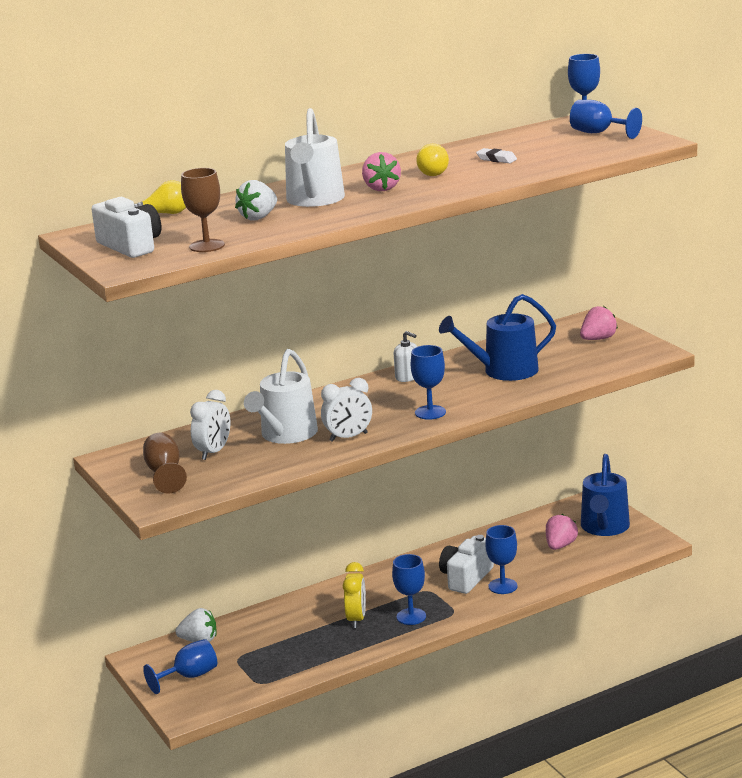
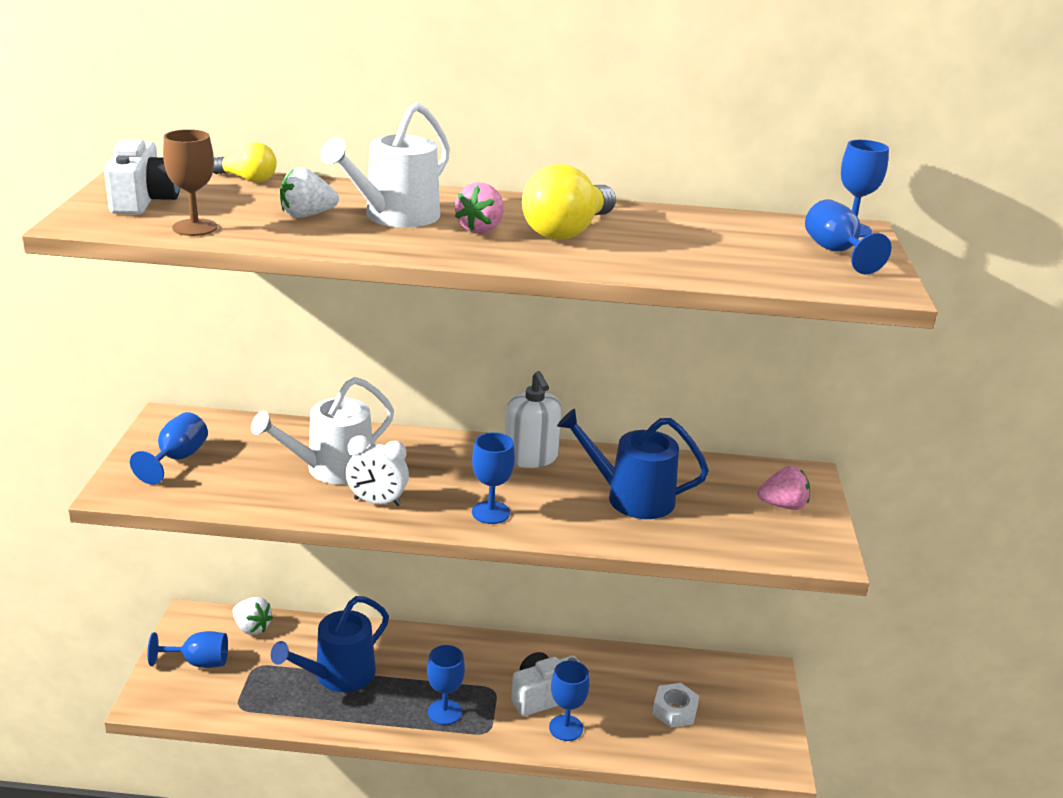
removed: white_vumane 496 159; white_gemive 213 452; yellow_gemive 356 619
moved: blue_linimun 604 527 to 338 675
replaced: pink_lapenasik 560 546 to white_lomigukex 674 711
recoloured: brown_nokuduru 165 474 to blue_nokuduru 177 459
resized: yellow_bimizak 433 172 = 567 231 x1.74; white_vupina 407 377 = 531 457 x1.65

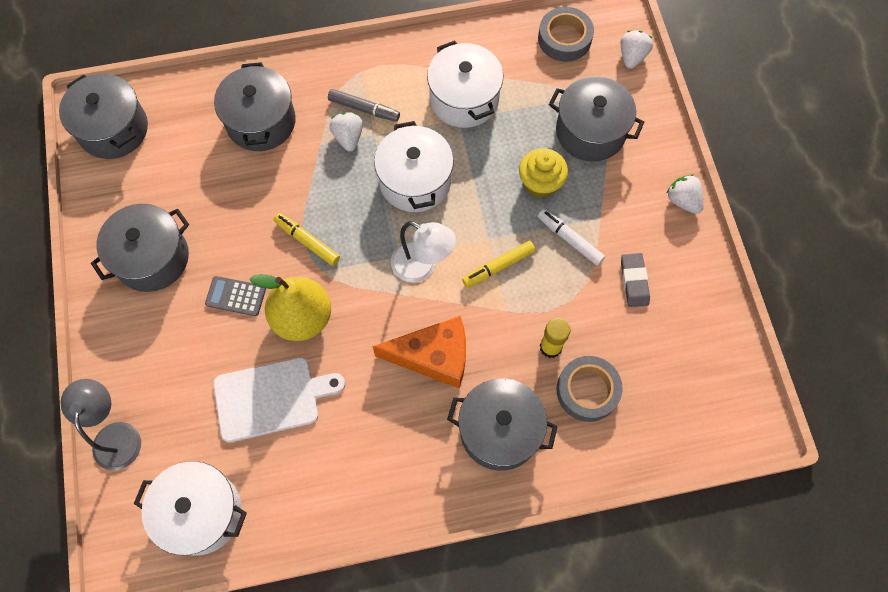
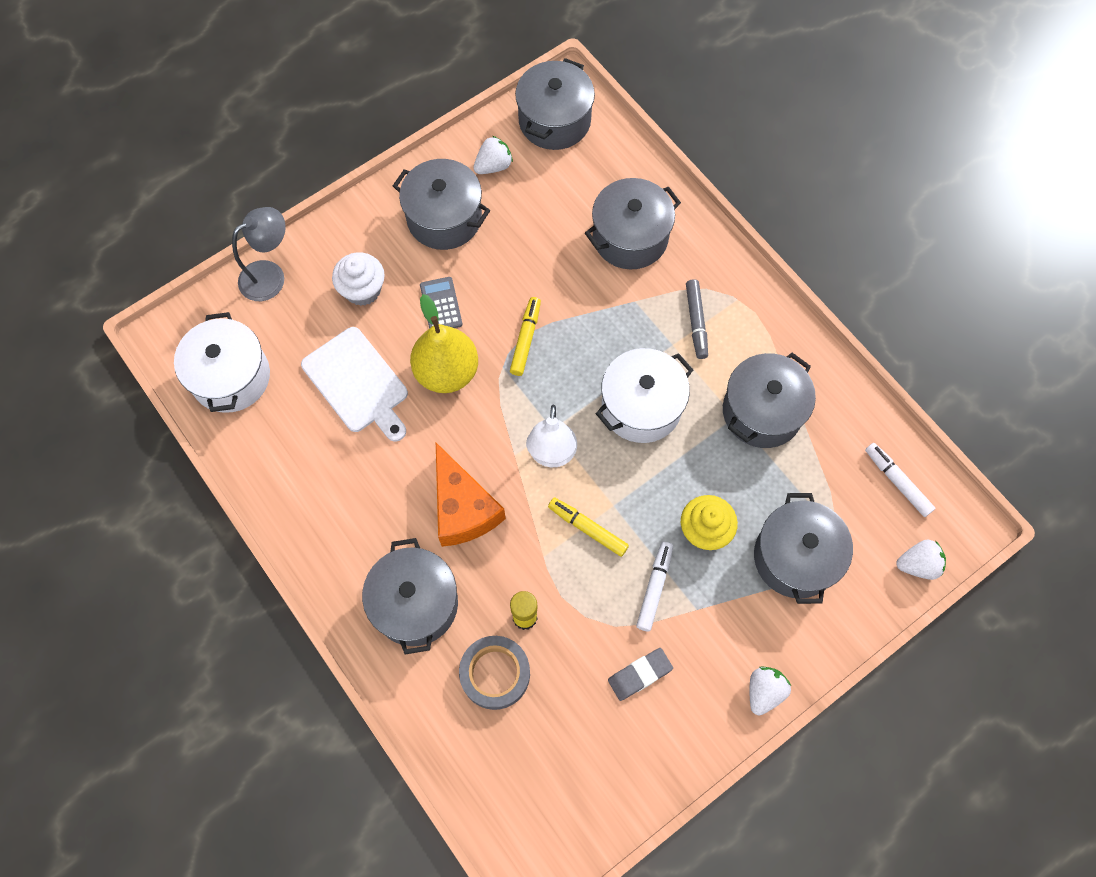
added: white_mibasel 362 290
moved: white_lapenasik 348 137 to 493 166
replaced: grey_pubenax 564 39 to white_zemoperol 897 482
recoloured: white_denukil 464 99 to grey_denukil 762 411

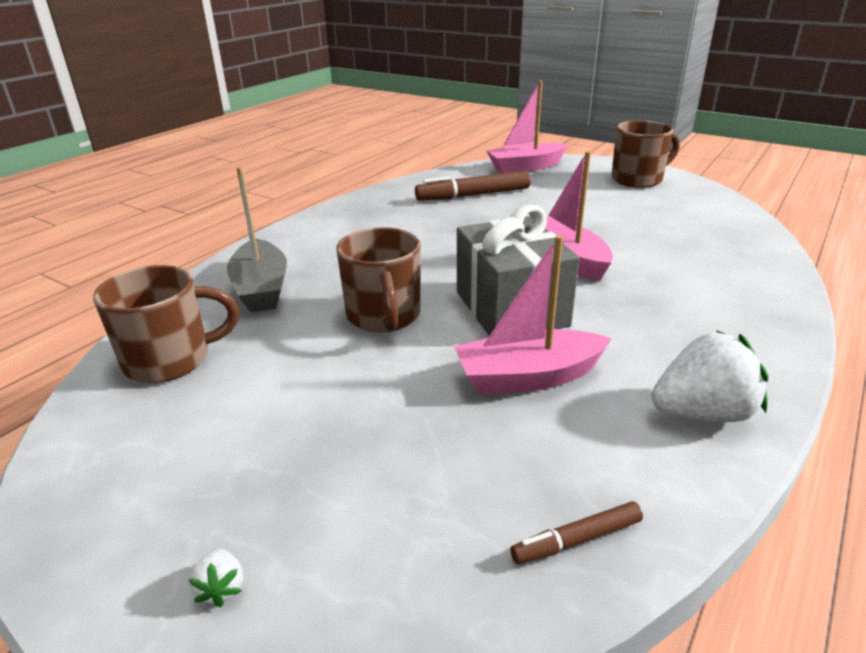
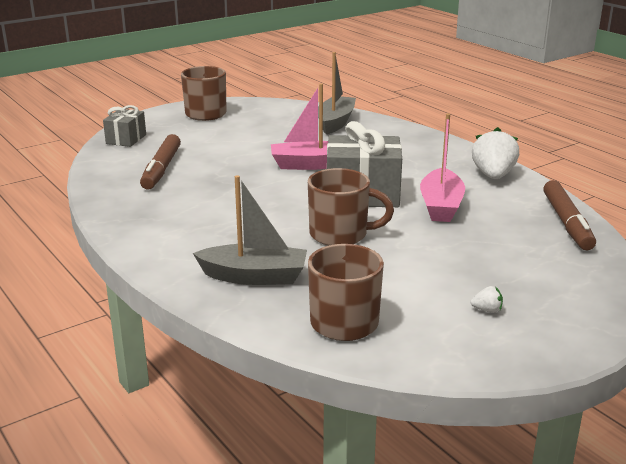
added: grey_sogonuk 335 122
moved: white_lapenasik 221 588 to 487 310
replaced: pink_sogonuk 525 167 to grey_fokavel 126 139
resized: brown_zemoperol 576 540 = 567 223 x1.88

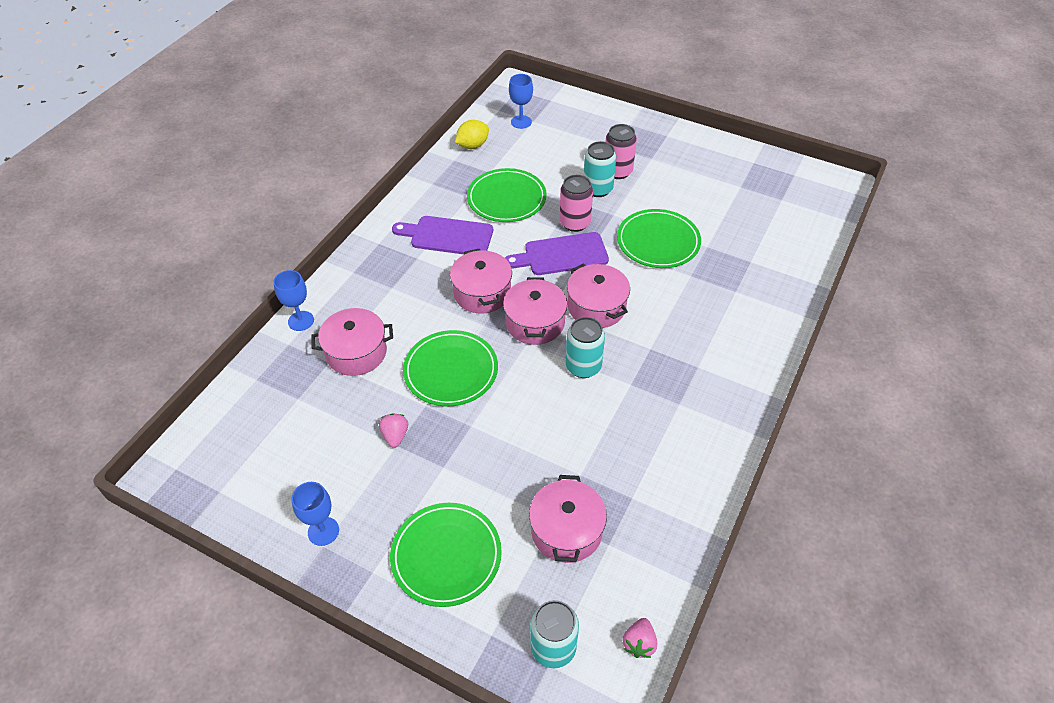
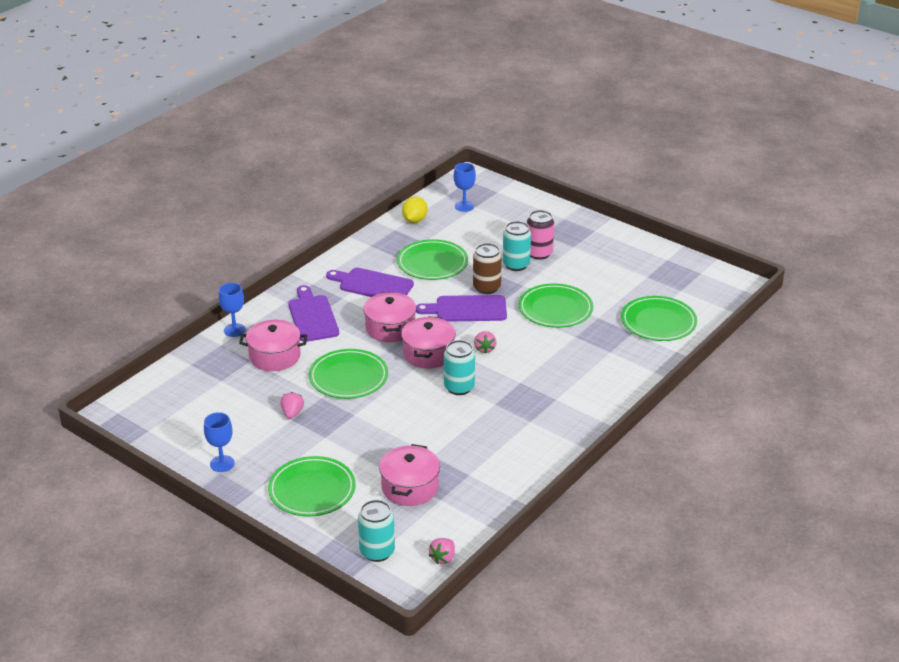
added: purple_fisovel 312 316; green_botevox 658 322
replaced: pink_denukil 596 307 to pink_lapenasik 484 349
recoloured: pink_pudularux 575 223 to brown_pudularux 486 287
turned: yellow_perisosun 472 145 = 414 220 45 degrees counterclockwise

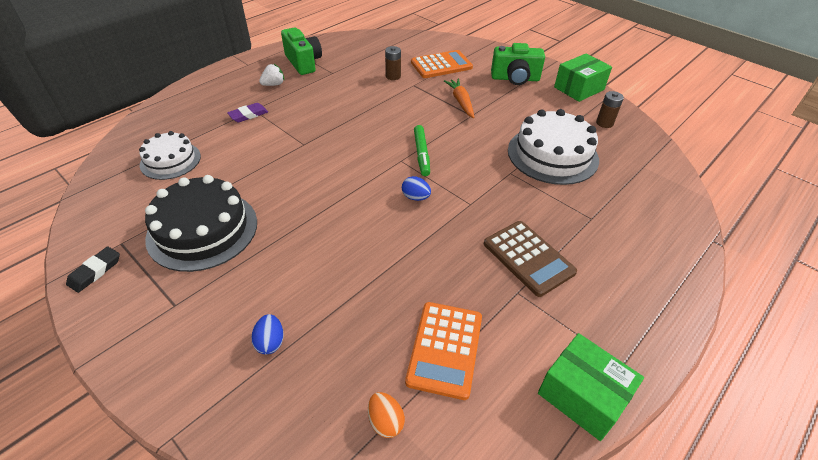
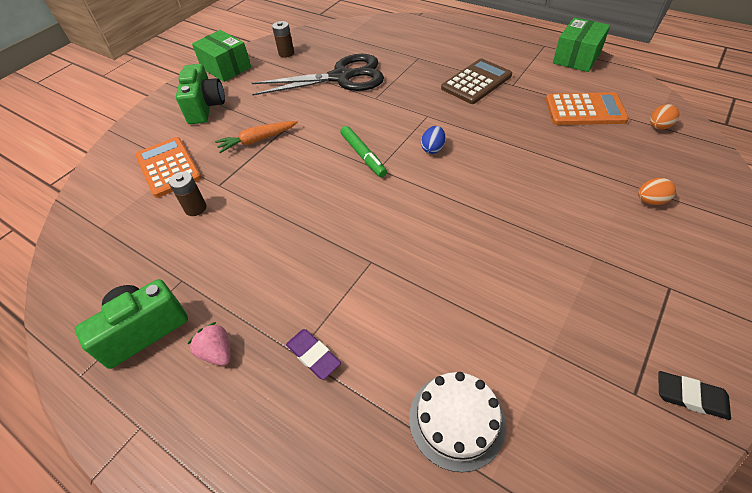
removed: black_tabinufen 202 230
replaced: white_tabinufen 552 154 to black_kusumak 341 77
recoloured: white_lapenasik 273 84 to pink_lapenasik 217 352; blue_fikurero 270 342 to orange_fikurero 651 201
turned: green_zemoperol 421 154 = 363 155 75 degrees clockwise

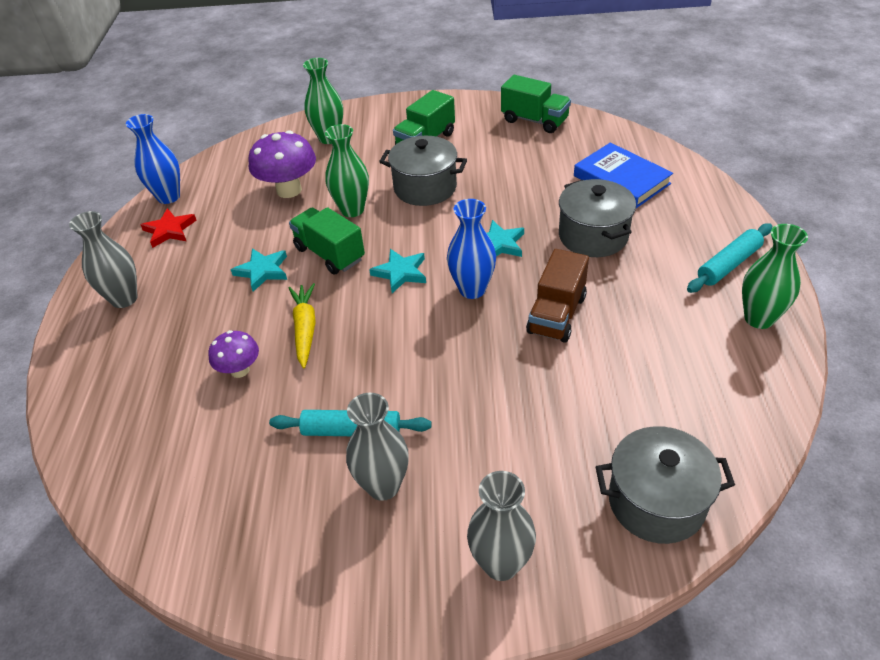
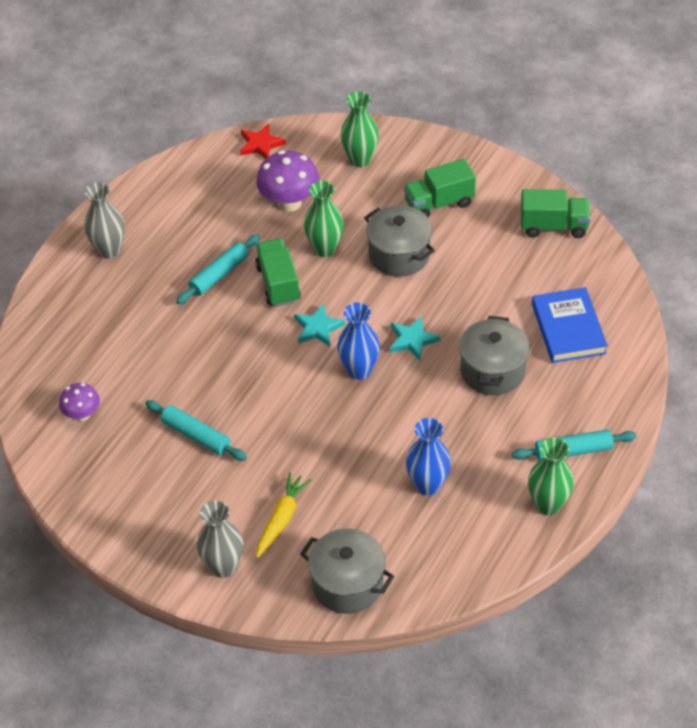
removed: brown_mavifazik 557 315; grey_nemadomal 383 486
moved: blue_nemadomal 168 197 to 427 485; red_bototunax 169 230 to 260 144; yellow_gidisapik 305 329 to 281 519; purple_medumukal 240 370 to 82 414
replaced: turquoise_bototunax 262 271 to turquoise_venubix 219 274
turned: green_mavifazik 534 120 = 553 226 60 degrees counterclockwise

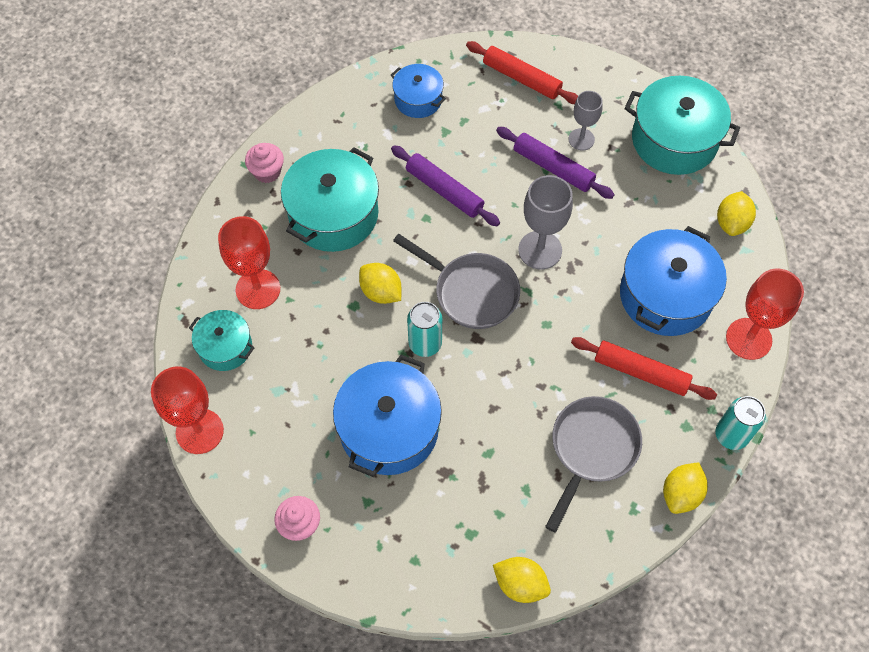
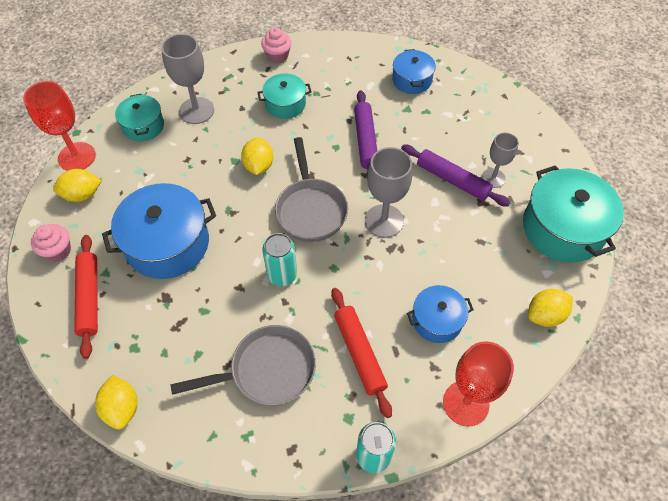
moved: red_venubix 521 78 to 89 298; turquoise_pudularux 425 344 to 282 275; yellow_perisosun 681 494 to 82 195
recoloured: red_nokuduru 258 289 to grey_nokuduru 196 110
turned: purple_venubix 553 168 = 452 180 45 degrees counterclockwise
resized: turquoise_denukil 333 214 = 285 104 x0.56; blue_denukil 665 295 = 437 320 x0.56

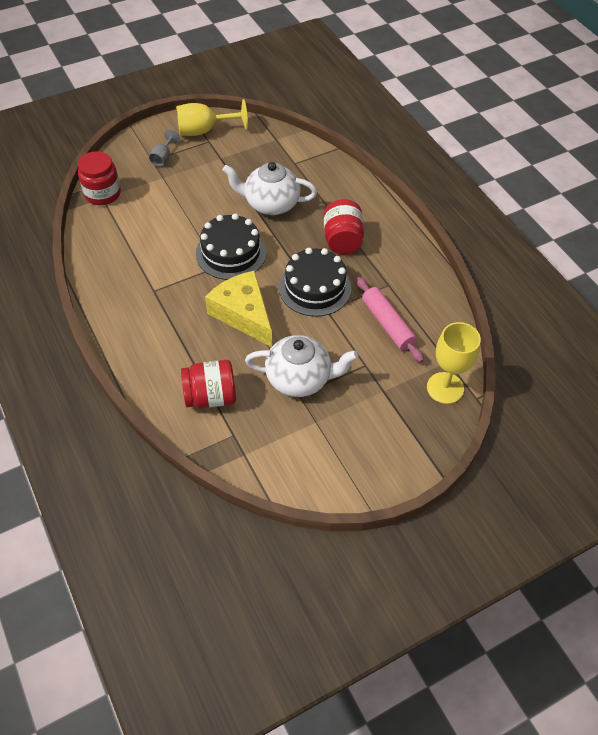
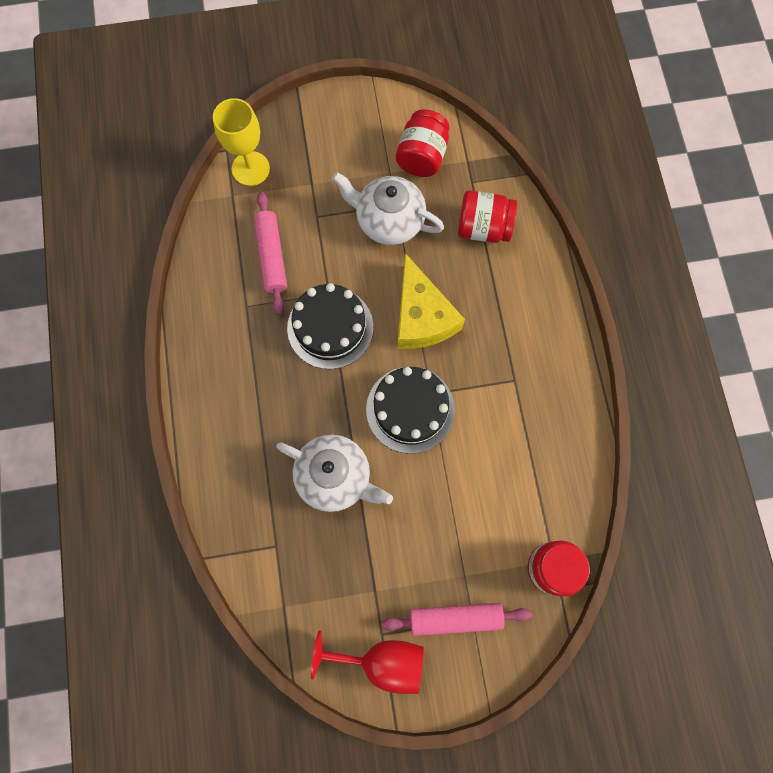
moved: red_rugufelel 342 240 to 422 156
replaced: grey_nokuduru 163 158 to pink_venubix 455 618
recoloured: yellow_nokuduru 204 131 to red_nokuduru 382 661

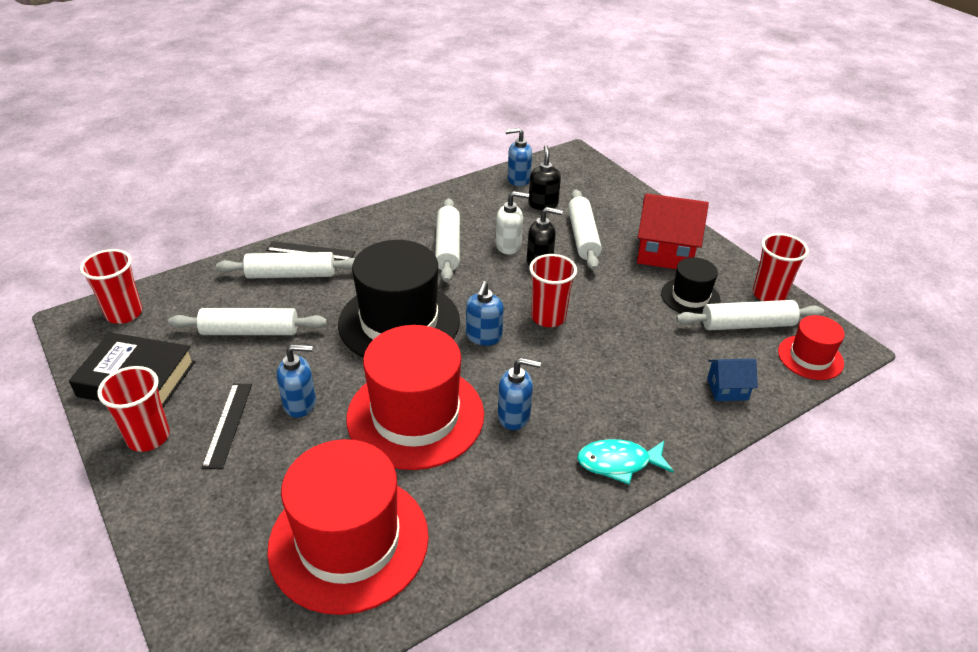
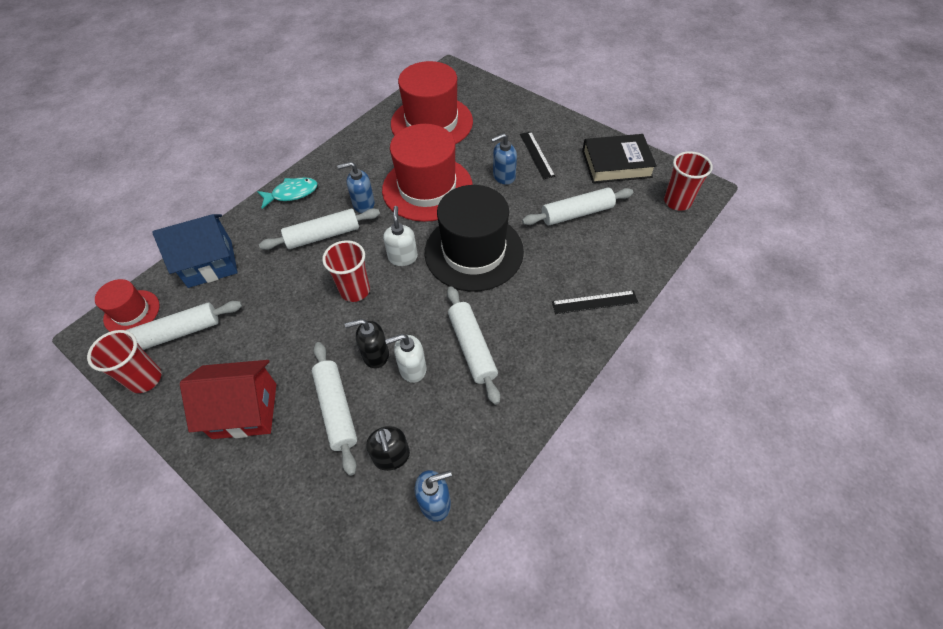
removed: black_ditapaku 690 297; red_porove 148 437
moved: white_venubix 291 275 to 323 235
recoloured: blue_vupina 483 337 to white_vupina 403 257
resized: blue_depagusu 727 389 = 210 264 x1.90

